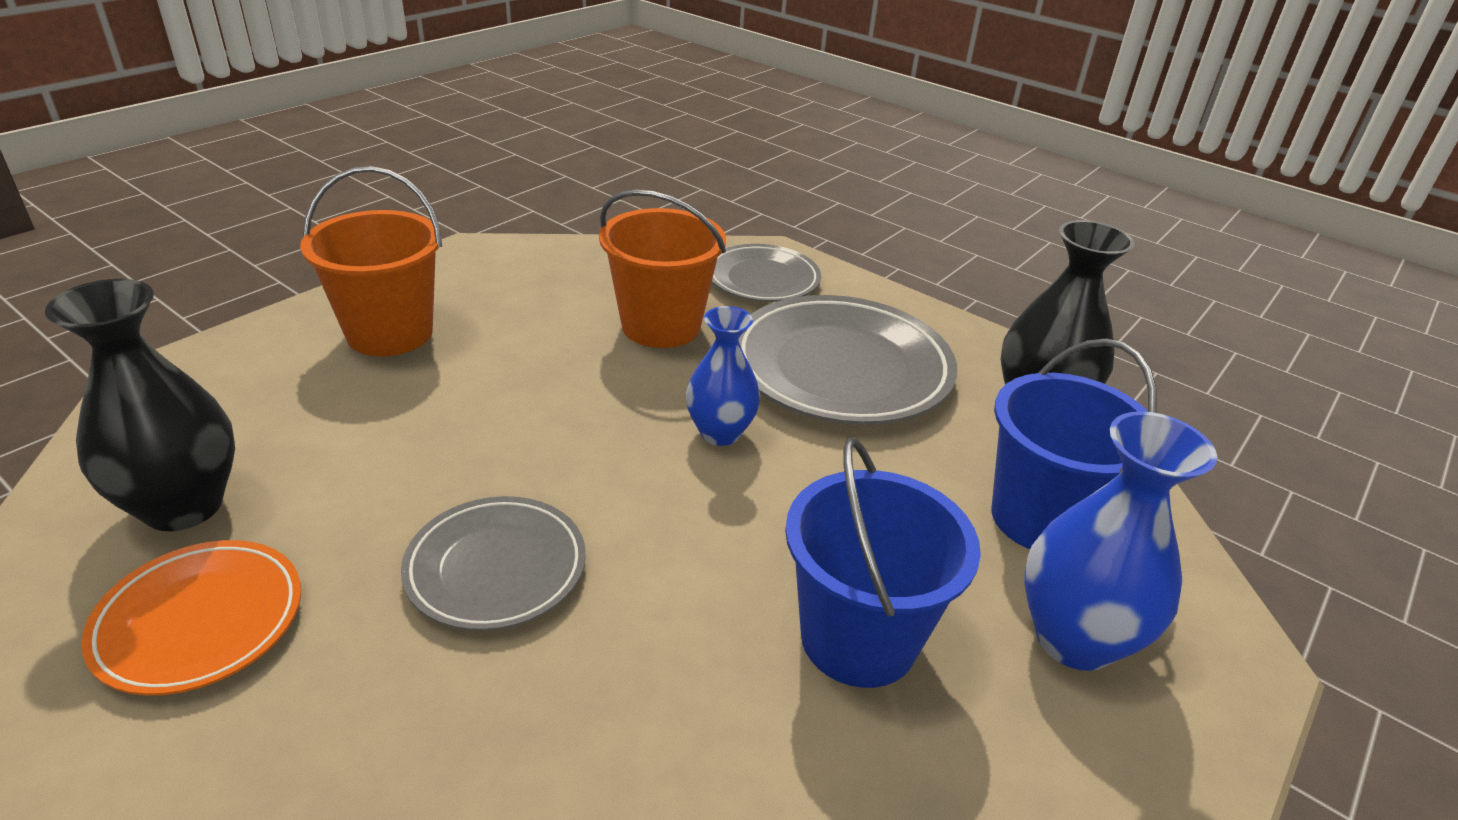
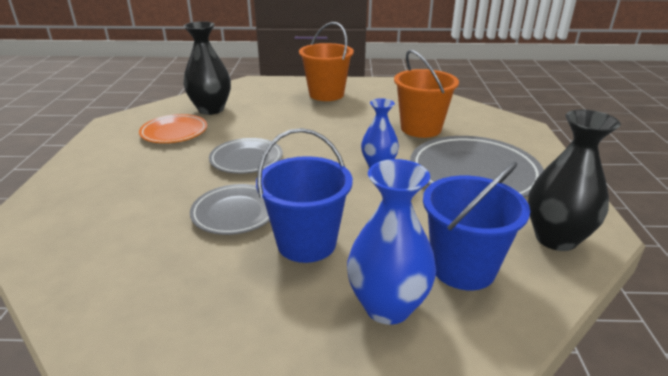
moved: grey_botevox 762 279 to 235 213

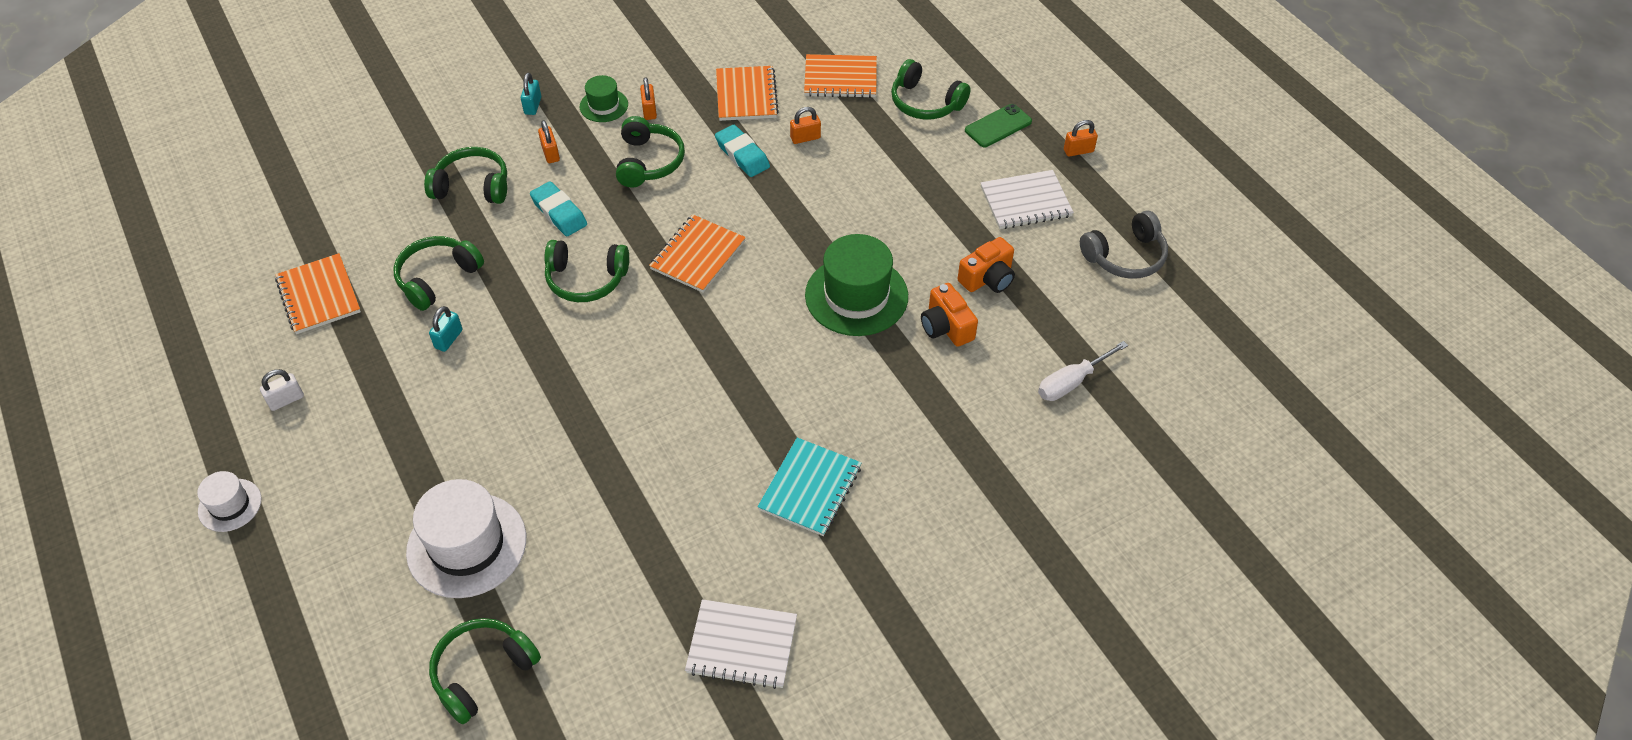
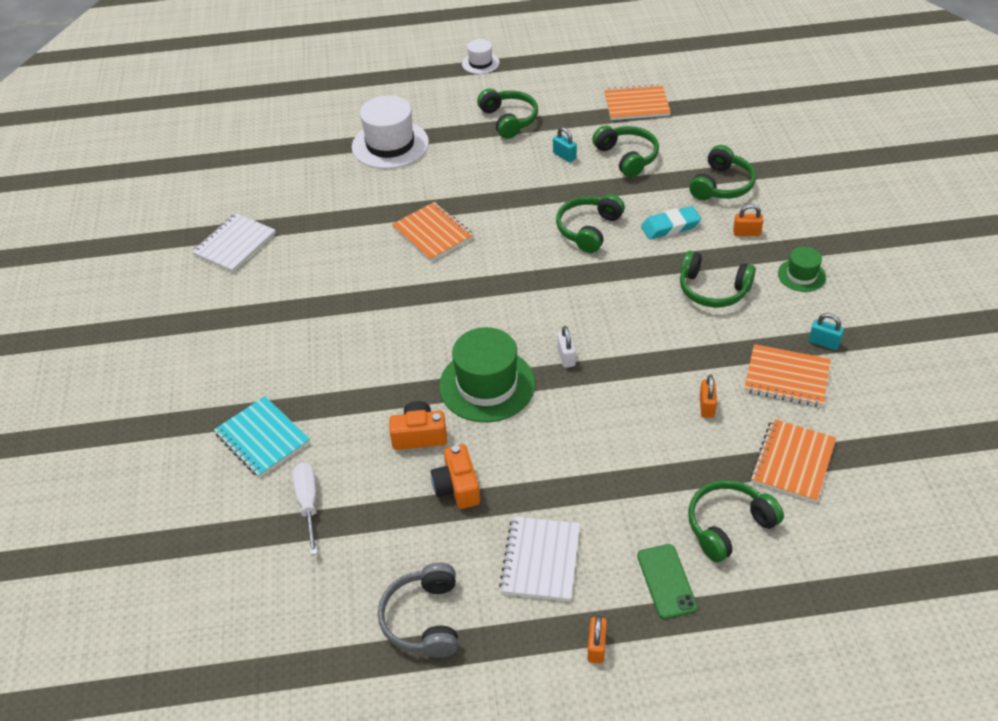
removed: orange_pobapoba 649 110; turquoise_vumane 742 155
moved: turquoise_pobapoba 533 106 to 824 342; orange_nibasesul 697 255 to 433 233; white_pobapoba 286 400 to 566 357; turquoise_nibasesul 810 488 to 262 438; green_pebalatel 482 672 to 509 120

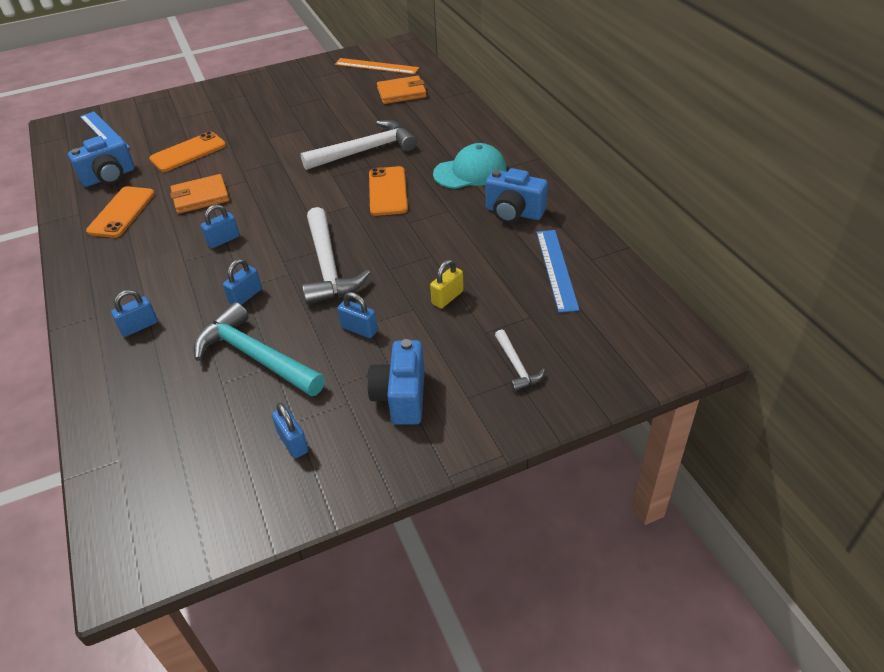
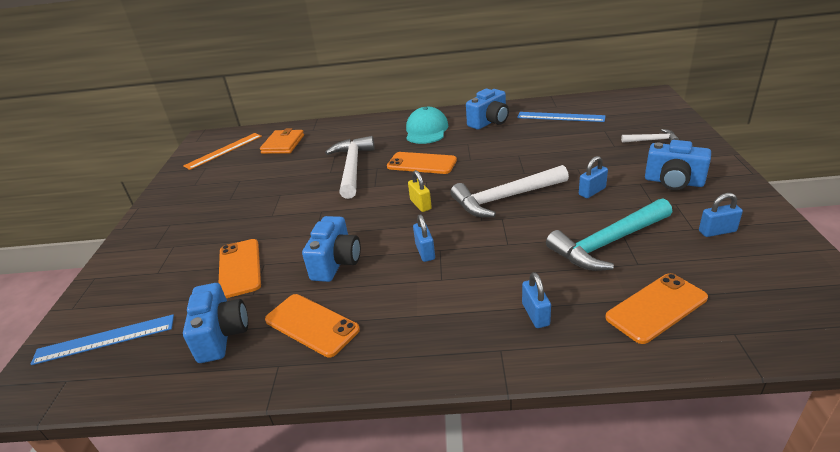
removed: blue_pobapoba 245 296
added: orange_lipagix 656 308
moved: yellow_pobapoba 447 297 to 420 204
replaced: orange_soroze 200 197 to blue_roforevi 336 263
turned: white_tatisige 328 267 = 505 198 150 degrees clockwise

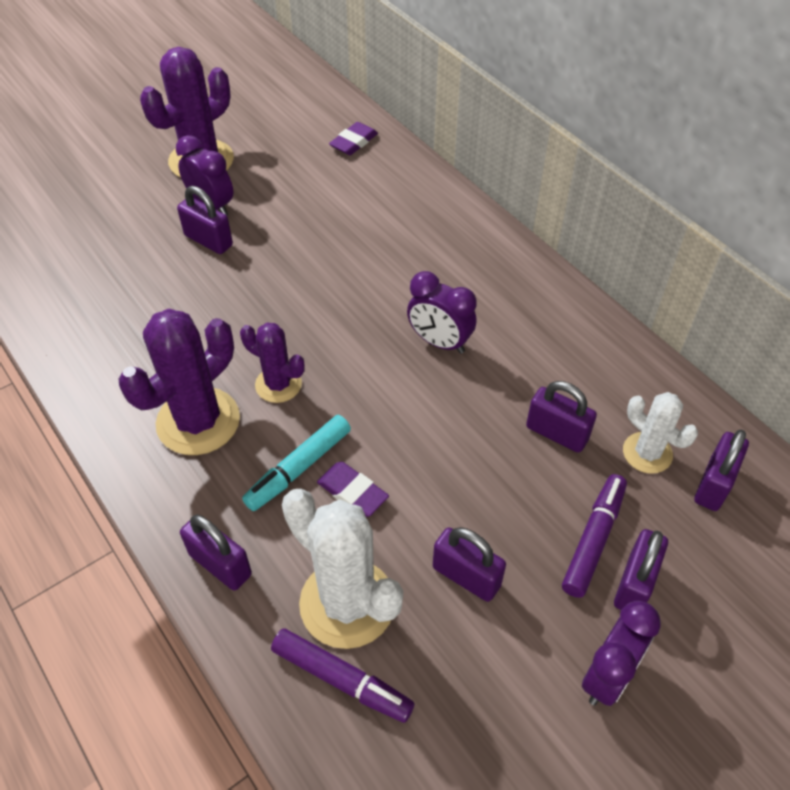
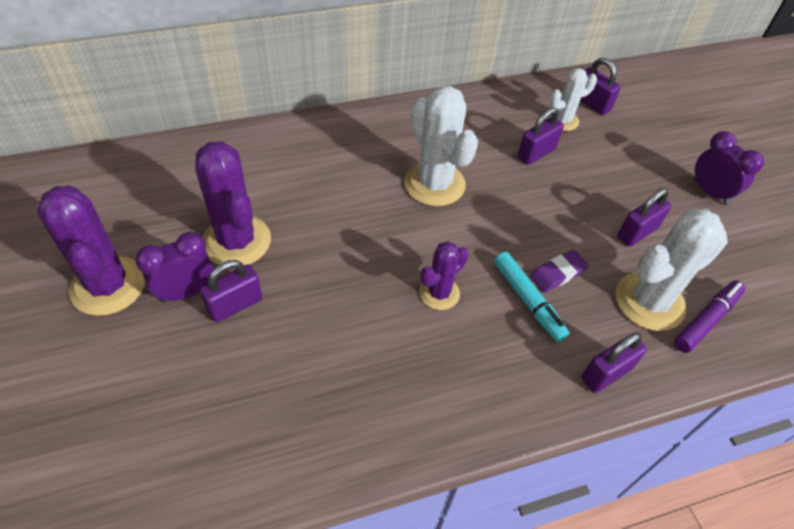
removed: purple_vumane 353 142; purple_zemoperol 593 539; purple_pobapoba 634 584
moved: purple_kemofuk 198 421 to 237 241
replaced: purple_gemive 439 342 to white_kemofuk 434 184

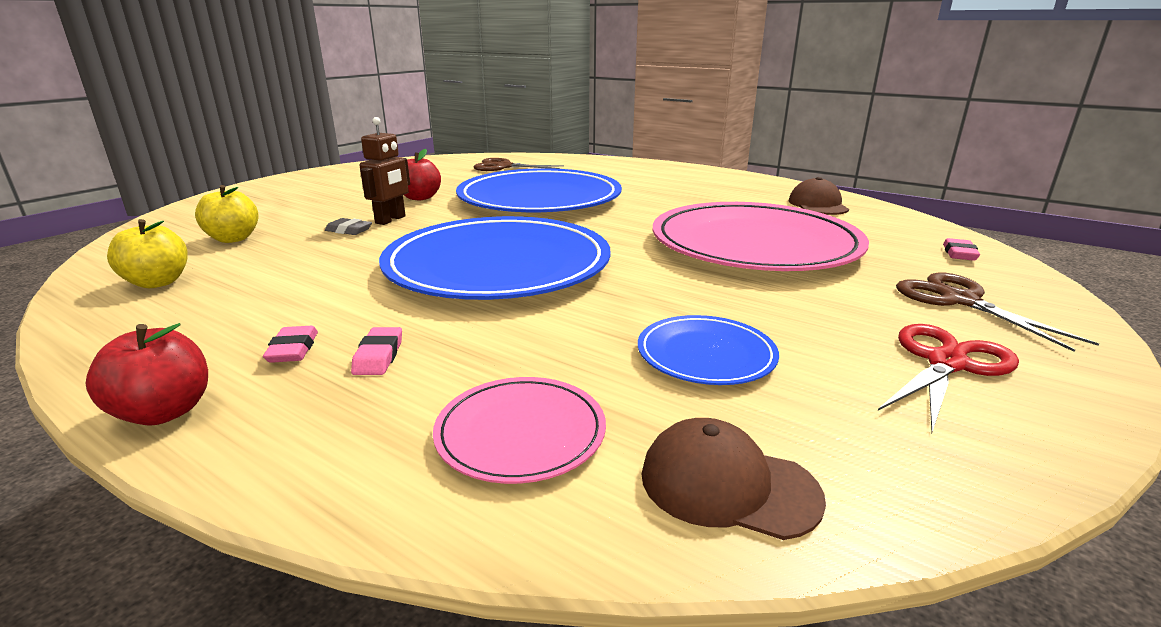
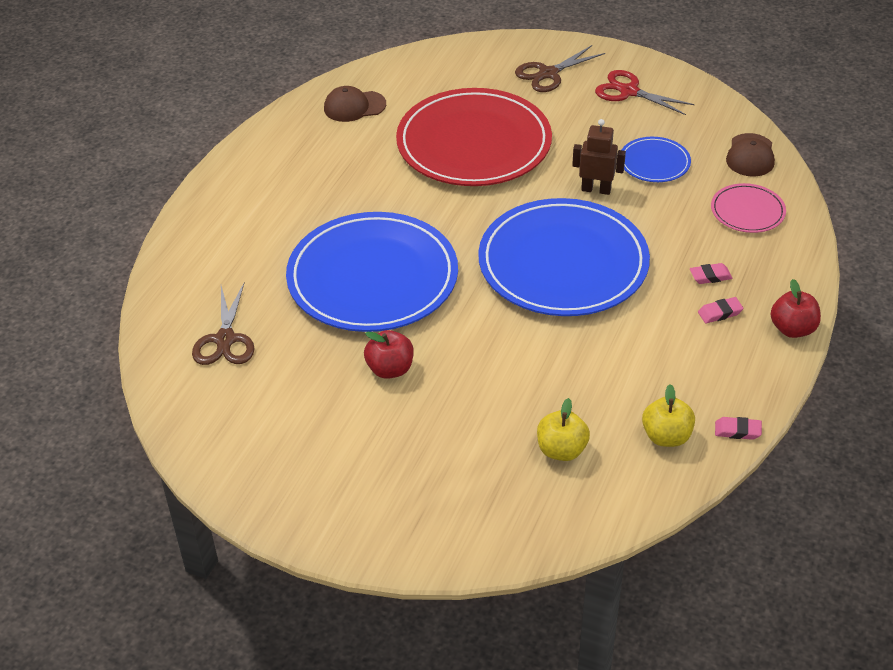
removed: grey_vumane 349 230
moved: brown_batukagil 391 220 to 596 189; pink_vumane 959 254 to 737 431
recoloured: pink_botevox 754 244 to red_botevox 474 143

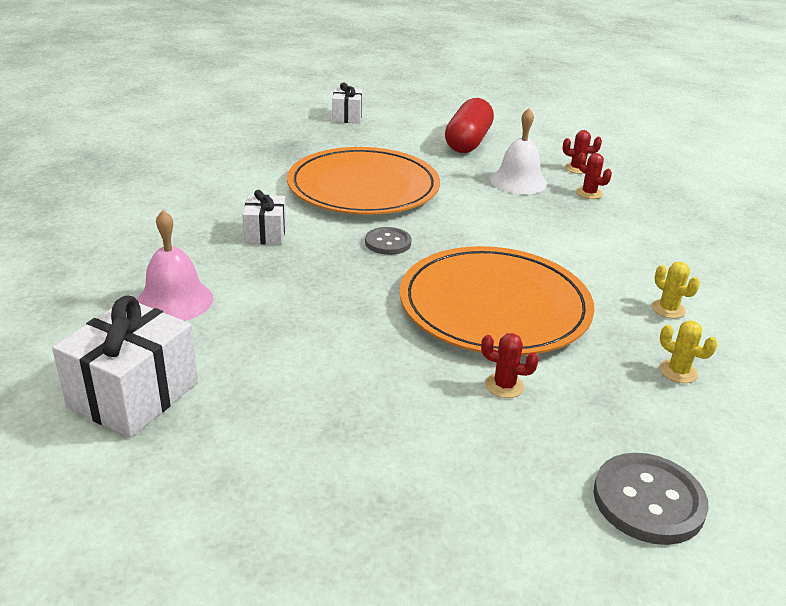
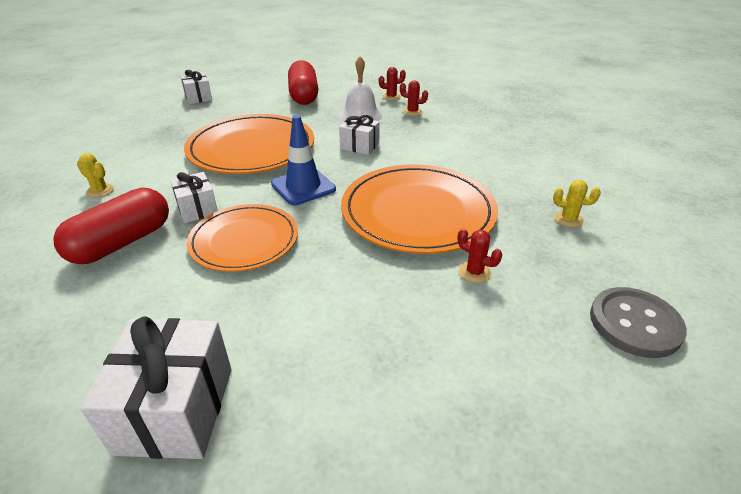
removed: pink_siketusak 174 300
added: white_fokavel 359 146; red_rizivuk 122 242; orange_botevox 244 240
moved: yellow_kemofuk 668 309 to 100 191
replaced: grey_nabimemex 388 243 to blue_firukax 303 187
turned: red_kemofuk 504 386 = 474 272 45 degrees clockwise

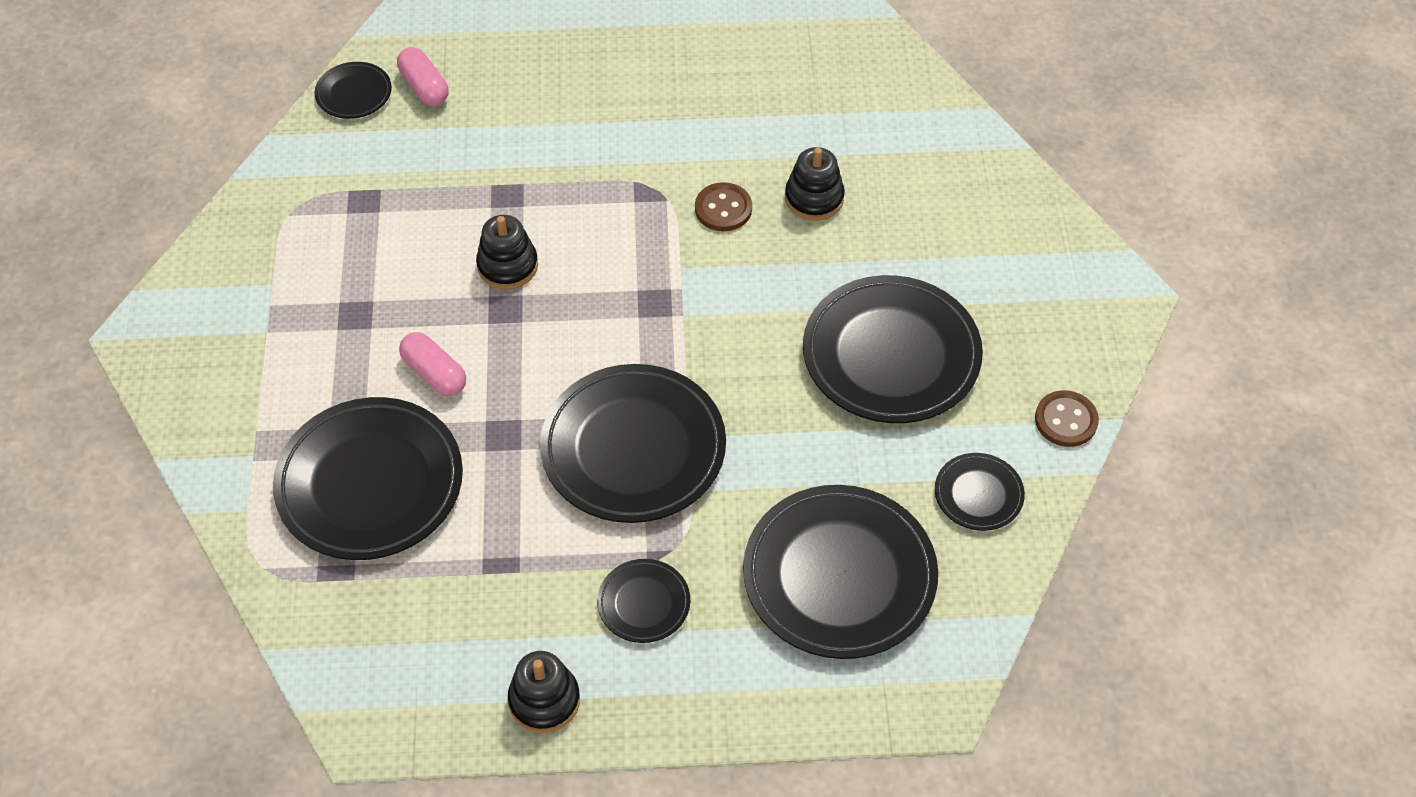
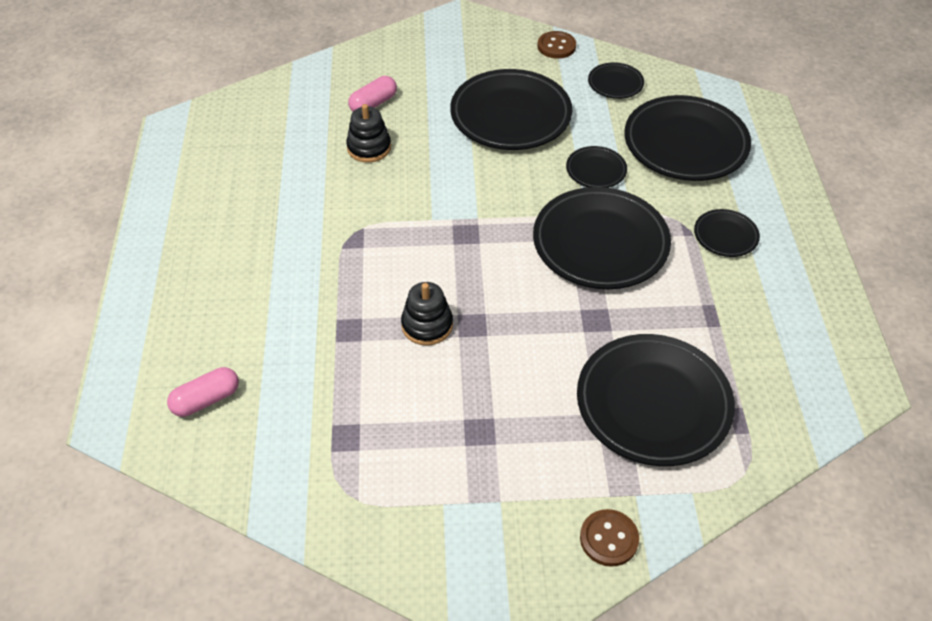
removed: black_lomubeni 544 700
moved: black_botevox 354 94 to 596 170; brown_nabimemex 723 209 to 609 539; pink_rizivuk 434 374 to 373 104

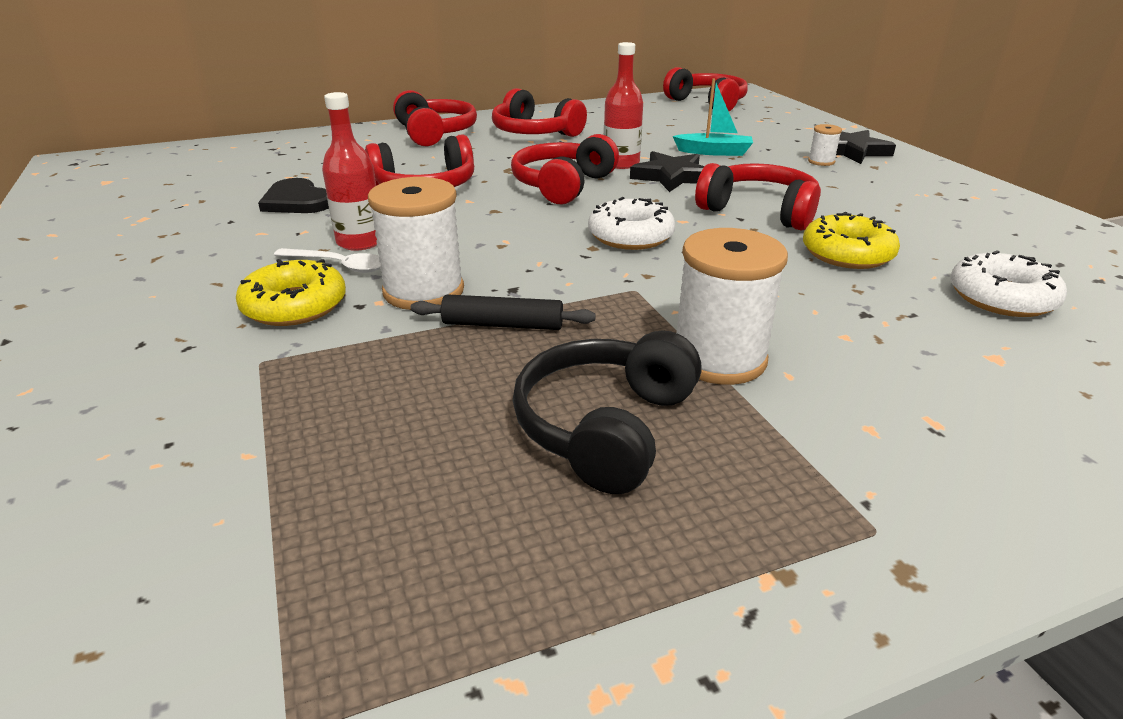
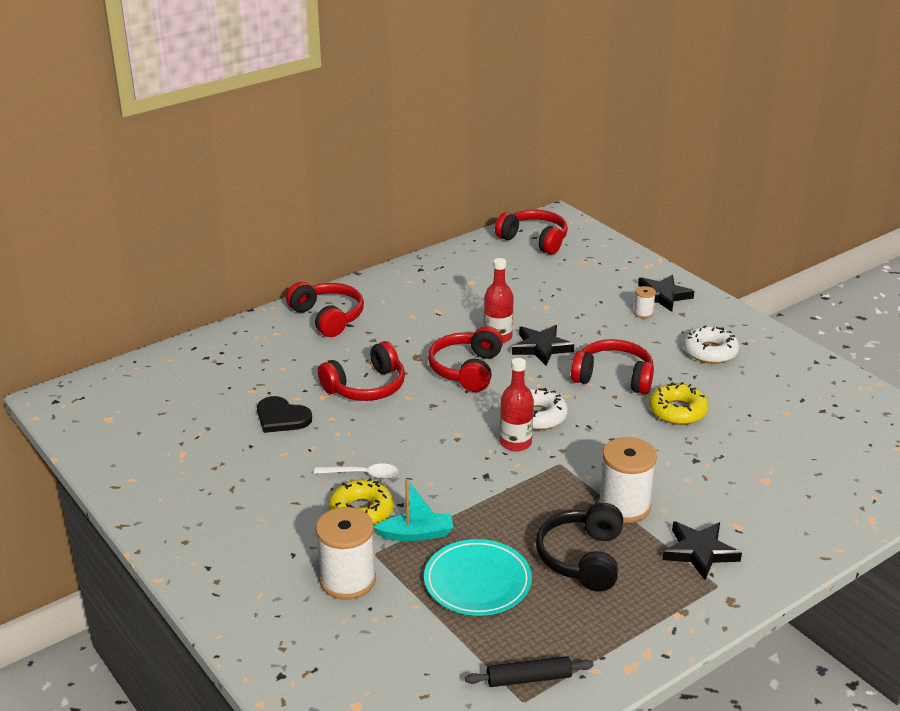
removed: red_pebalatel 534 133
added: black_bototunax 699 552; turquoise_botevox 477 582
moved: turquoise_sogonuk 714 152 to 416 534; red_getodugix 360 242 to 515 443; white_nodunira 423 291 to 347 580; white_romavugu 1001 298 to 710 352; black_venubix 503 325 to 529 678

